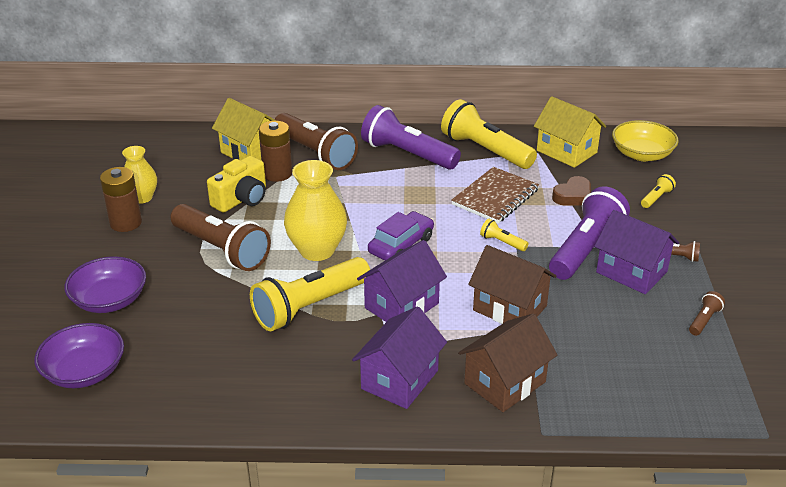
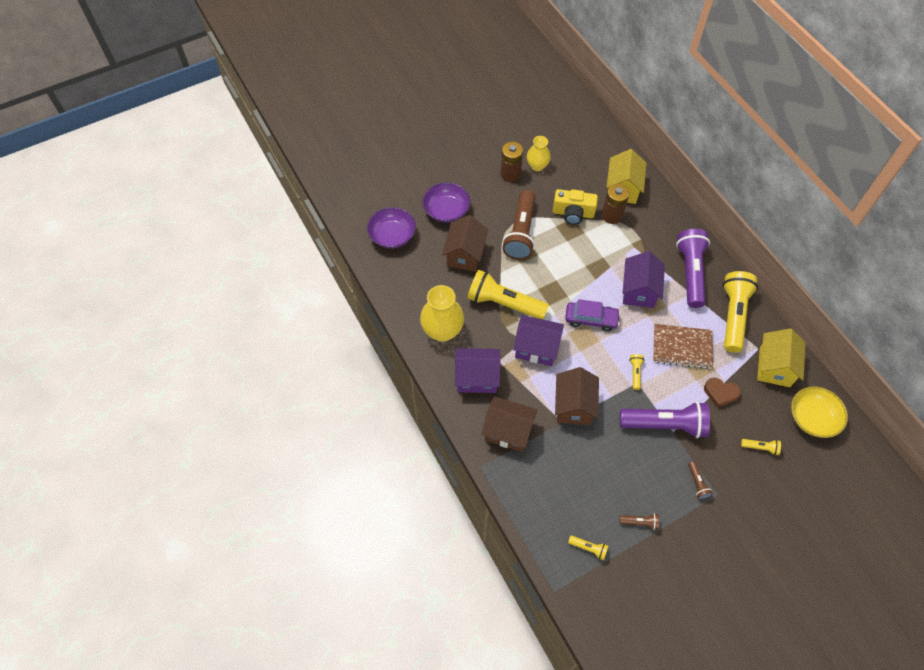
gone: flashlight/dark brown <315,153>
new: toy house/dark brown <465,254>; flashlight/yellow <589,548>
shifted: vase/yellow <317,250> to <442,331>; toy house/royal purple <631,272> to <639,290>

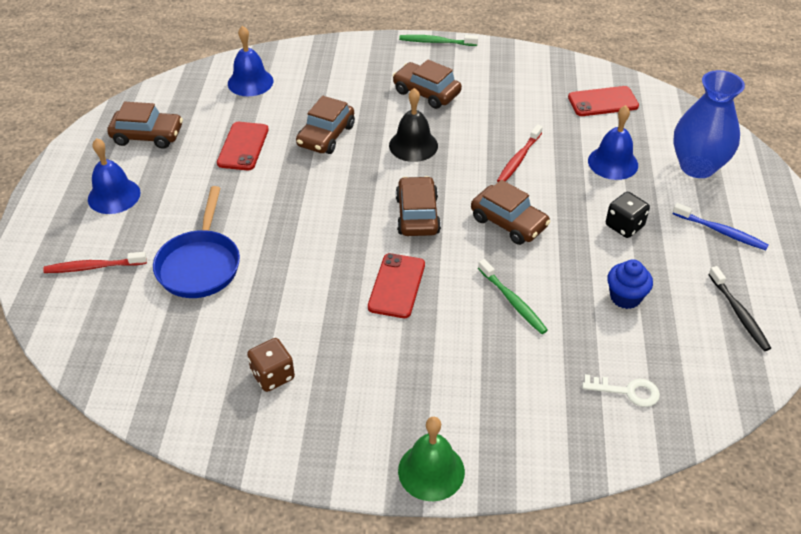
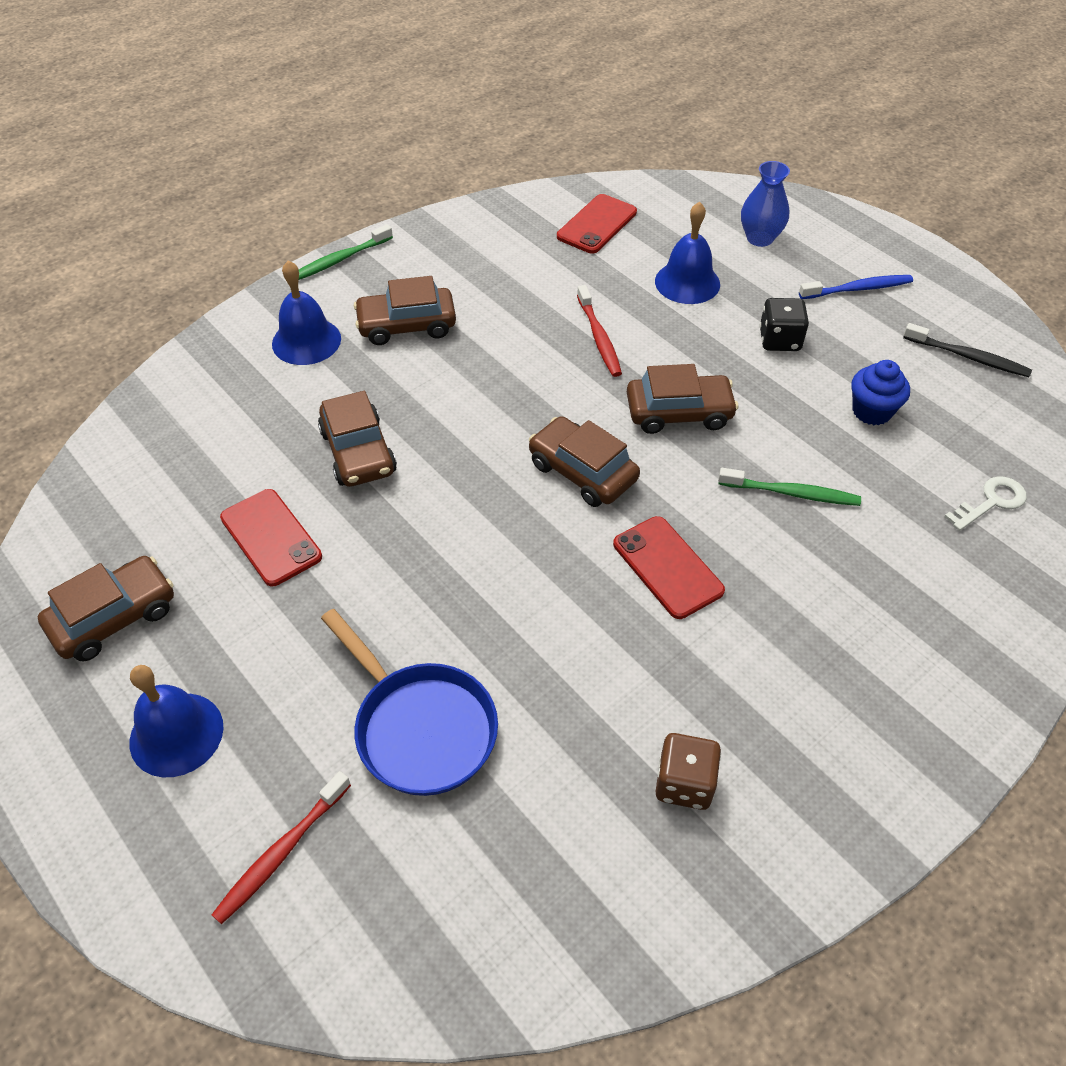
gone: school bell/jet-black <413,145>; school bell/emerald <431,471>
shifted: school bell/royal blue <250,82> to <306,341>
scaled: vase/royal blue <697,166> = <760,238> x0.61

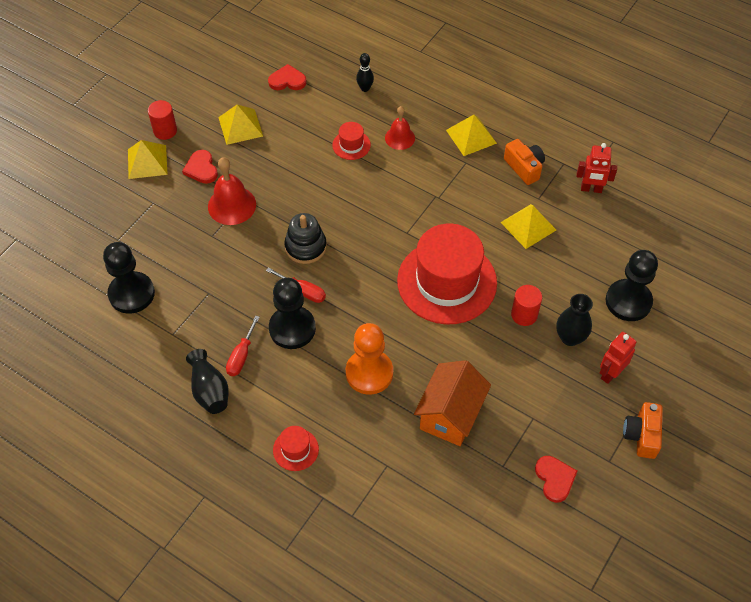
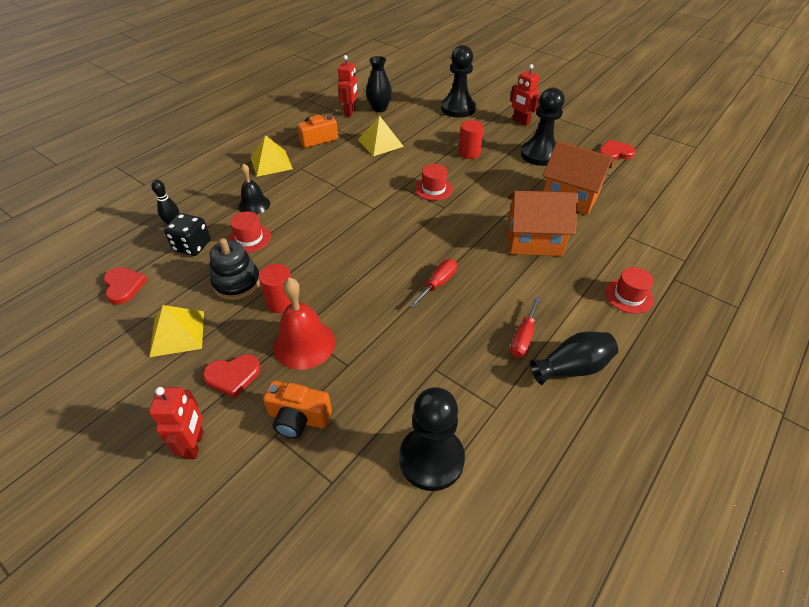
new: game die/jet-black <192,246>
shifted: solid cylinder/red <165,131> to <281,302>; pawn/jet-black <292,328> to <540,154>; stacking toy/jet-black <305,247> to <237,283>; vase/jet-black <570,337> to <379,108>; photo camera/orange <641,435> to <298,418>
swapped: pyramid/yellow <147,162> to robot figure/red <194,444>; pawn/orange <369,373> to toy house/orange <534,241>
repainted: school bell/red <400,138> to school bell/jet-black <254,205>
rotated: flat screwdriver/red <241,356> = <523,338> 90 degrees clockwise; love heart/red <287,80> = <124,286> 150 degrees clockwise
scaled: top hat/red <447,282> = <433,189> x0.42

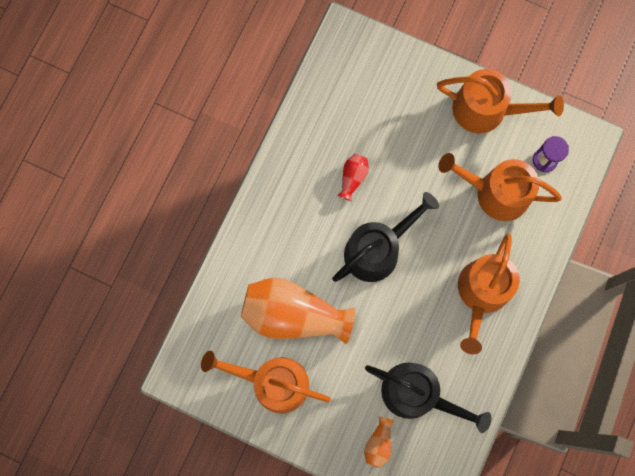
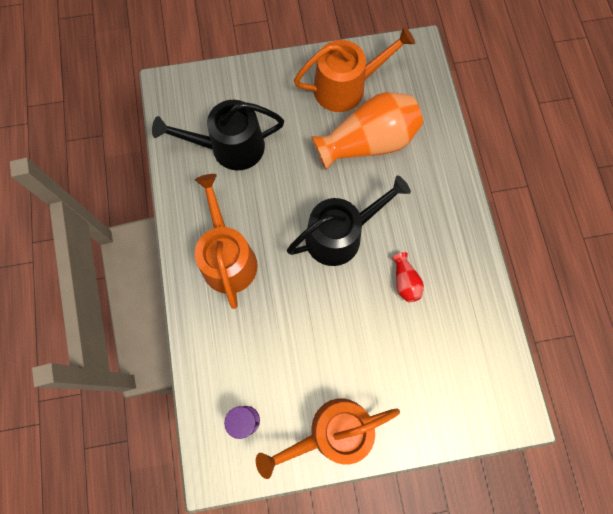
gone: vase/orange <378,443>; watering pot/orange <496,193>
rotated: watering pot/jet-black <377,250> = <340,235> 135 degrees counterclockwise

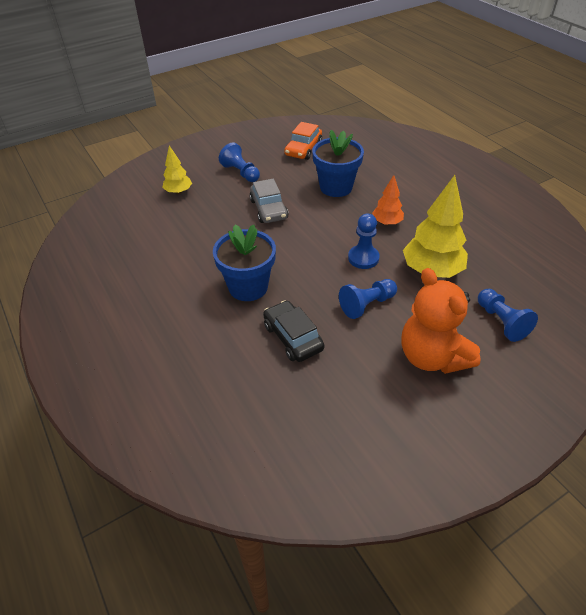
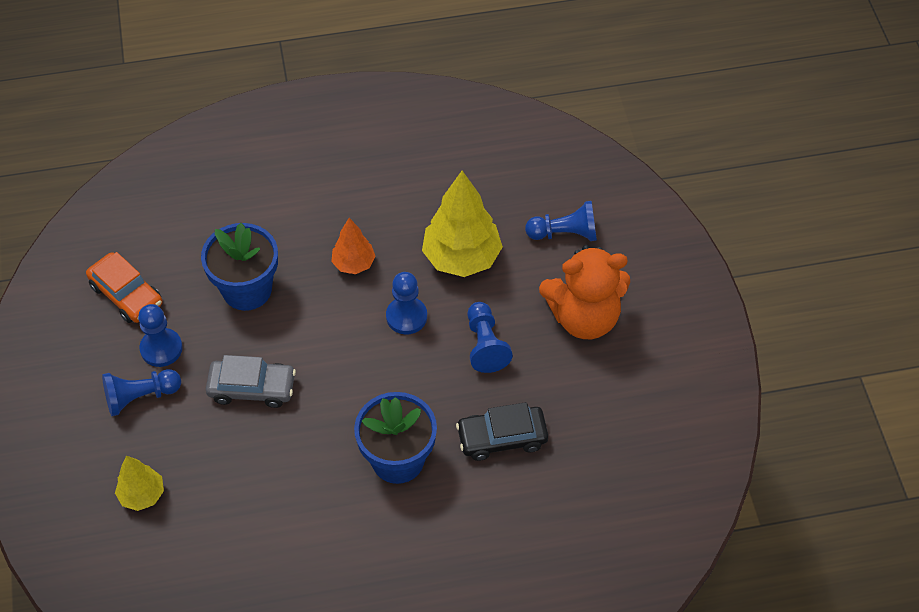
new: pawn/royal blue <161,348>

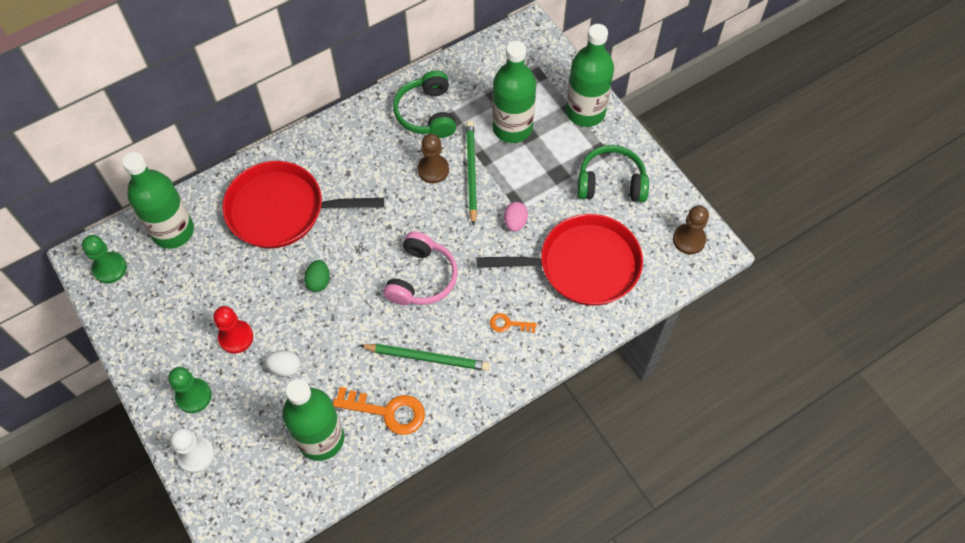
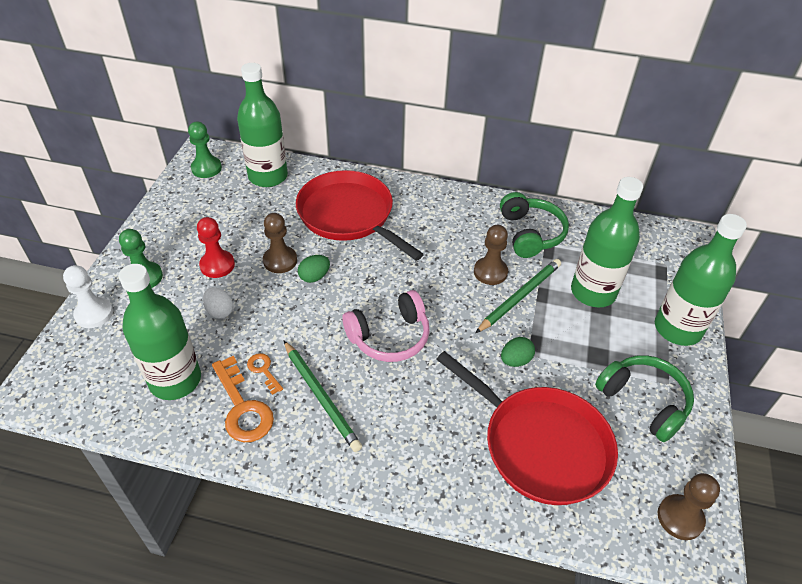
new: pawn/dark brown <280,261>
shifted: door key/orange <508,324> to <263,370>
repainted: egg/rose-pink <515,222> to egg/emerald <515,360>
rotated: headphones/emerald <427,113> = <530,233> 135 degrees clockwise

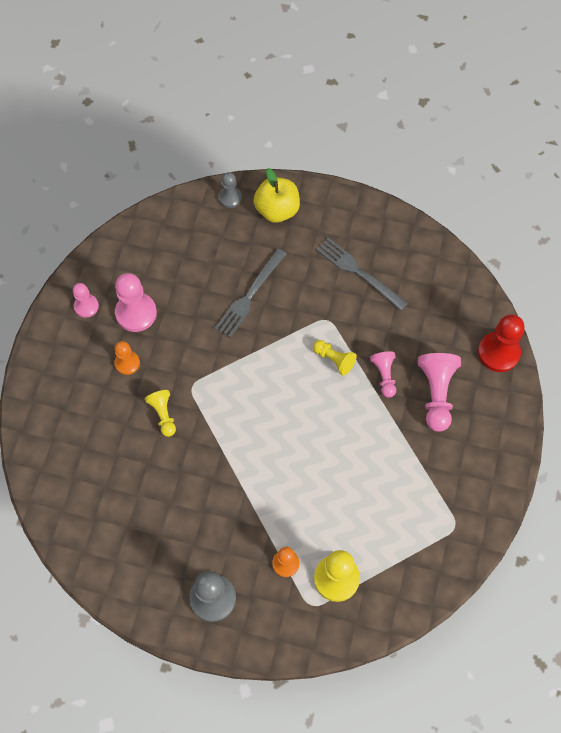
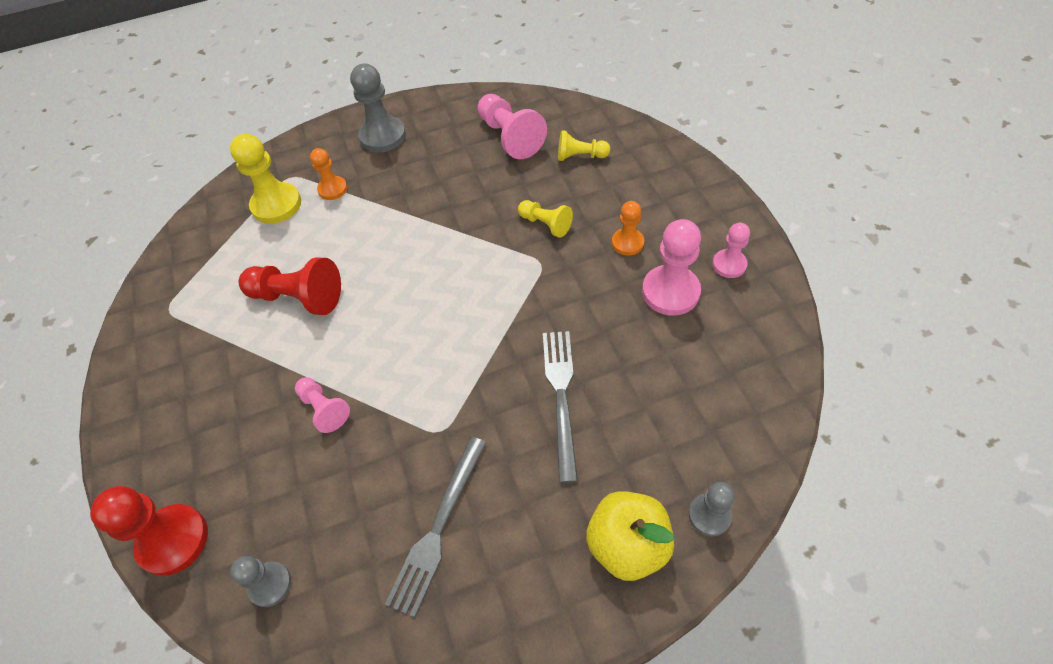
new: pawn/grey <270,584>; pawn/red <298,298>
shifted: pawn/yellow <334,360> to <580,156>; pawn/rose-pink <436,394> to <510,137>
rotated: dinner fork/grey <359,273> = <438,527> 105 degrees clockwise

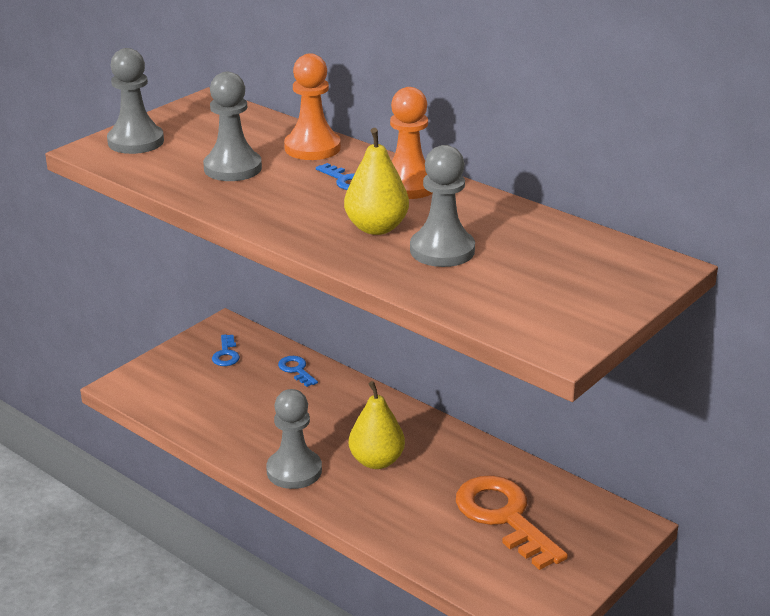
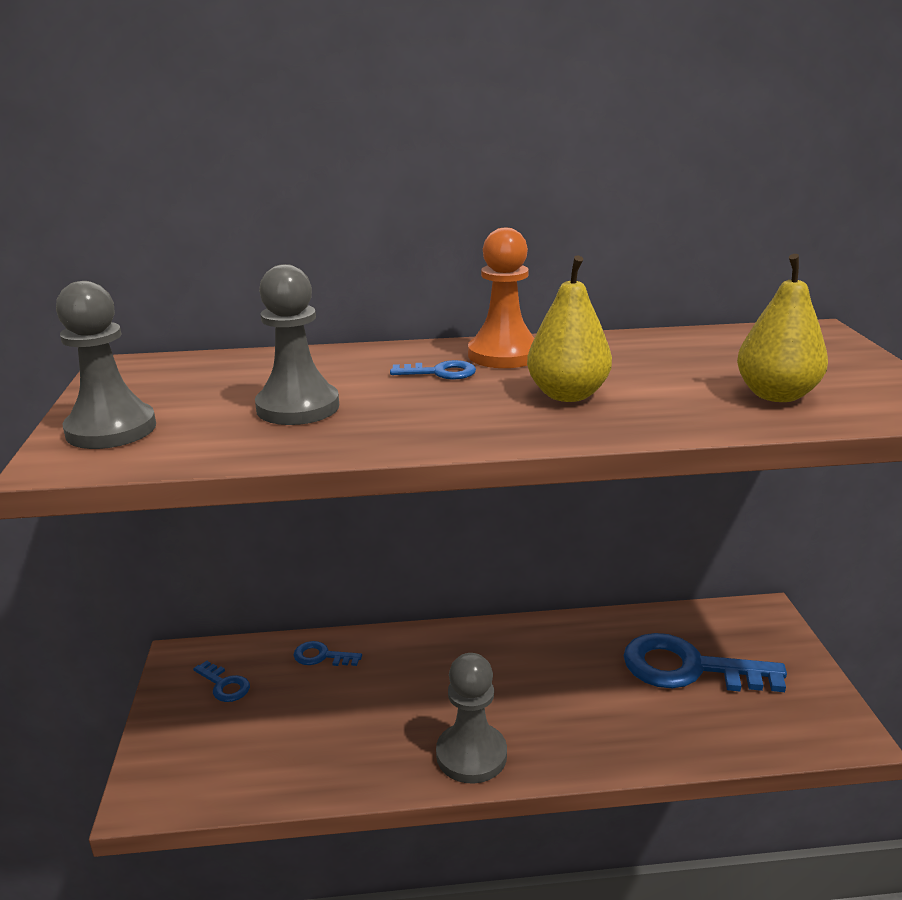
gone: pawn/orange <312,148>; pawn/grey <442,250>
shifted: pear fruit/yellow <376,461> to <776,395>
repainted: door key/orange <504,517> to door key/royal blue <689,668>

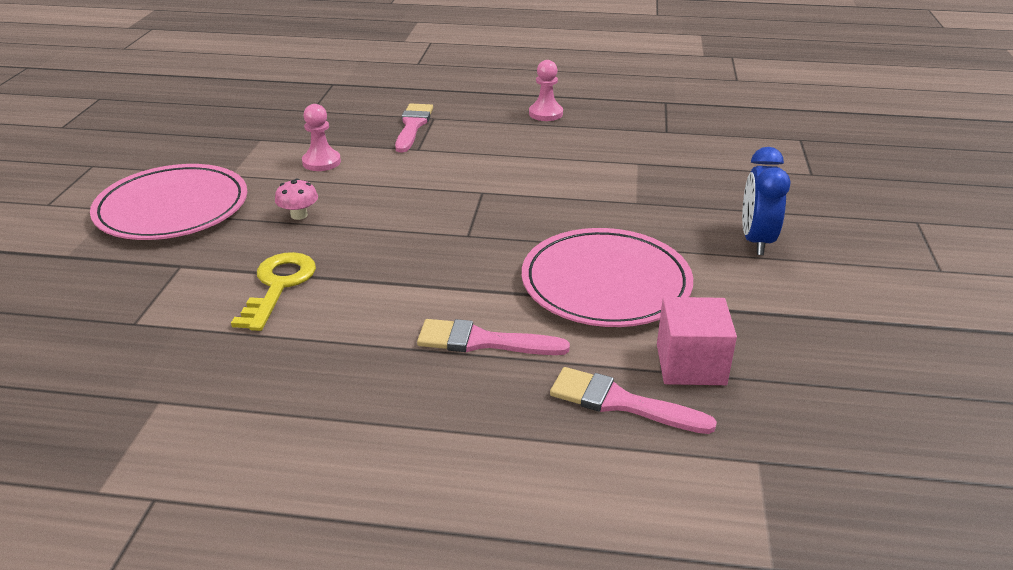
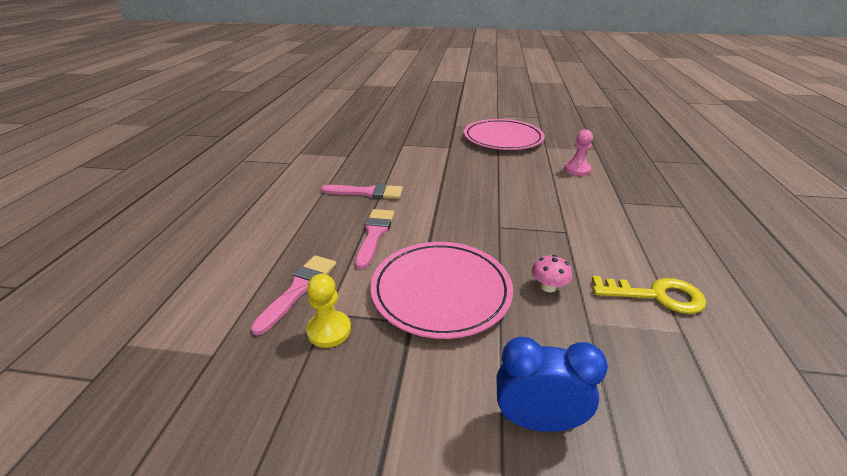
gone: pawn/rose-pink <545,114>
shifted: door key/yellow <279,285> to <656,296>; fungus/rose-pink <299,215> to <548,287>; paintbrush/rose-pink <413,126> to <367,193>
swapped: block/rose-pink <690,364> to pawn/yellow <329,330>

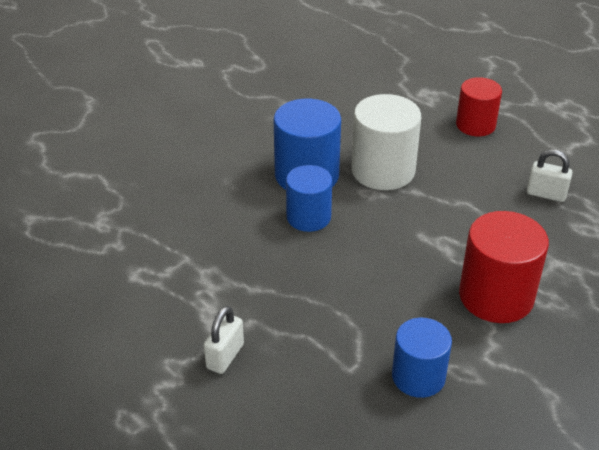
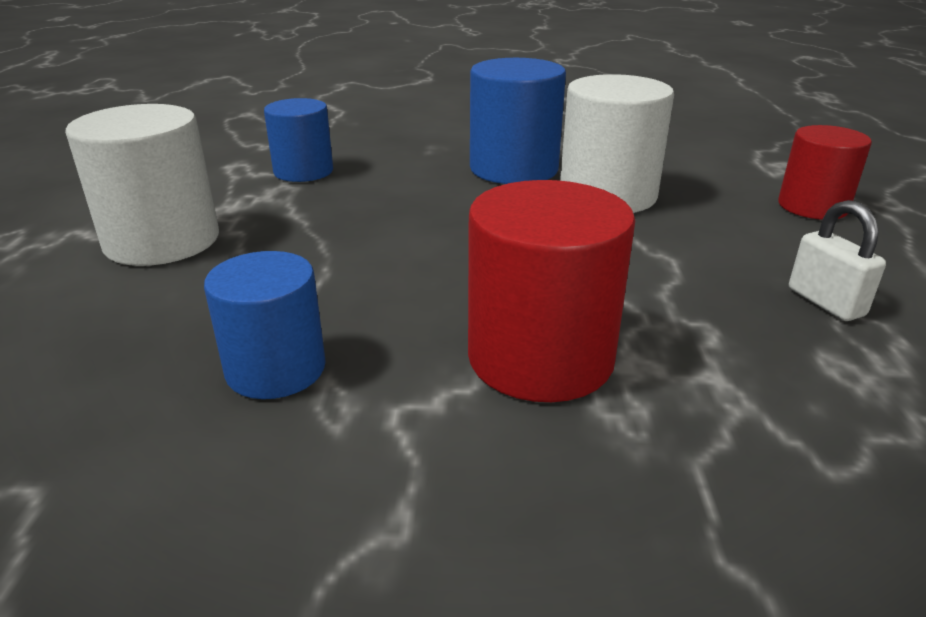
shifted: solid cylinder/royal blue <308,217> to <303,171>
swapped: padlock/snow-white <225,356> to solid cylinder/snow-white <162,241>

